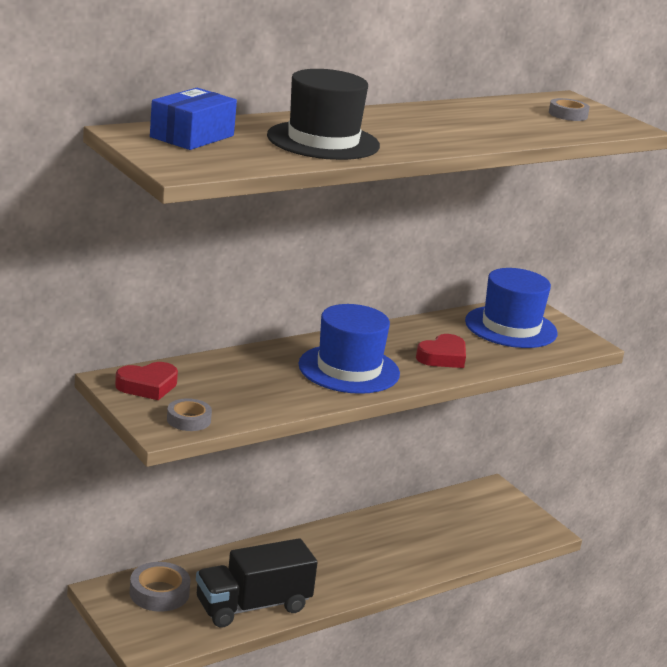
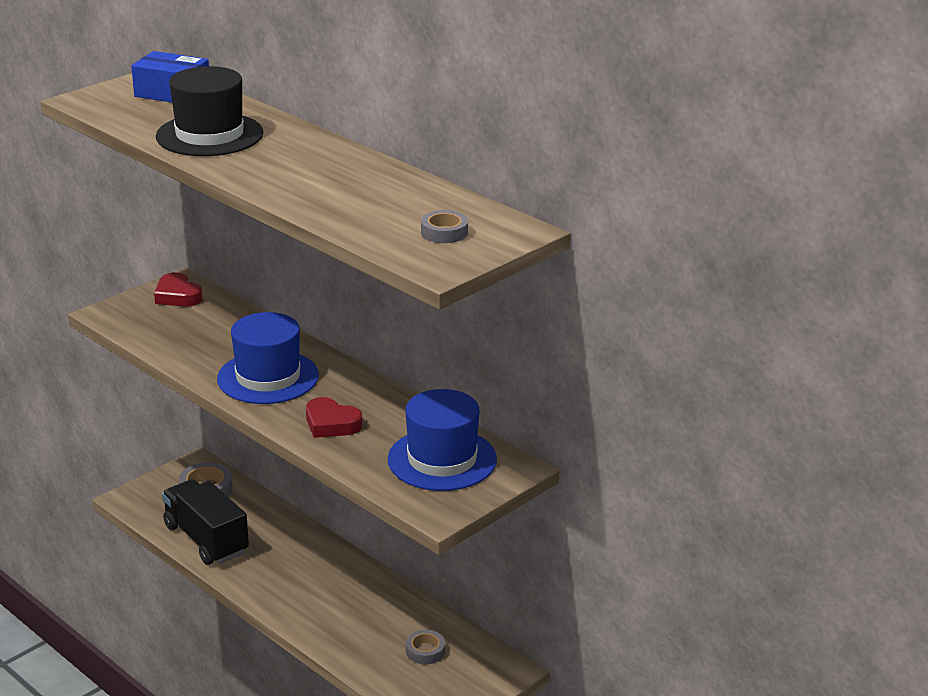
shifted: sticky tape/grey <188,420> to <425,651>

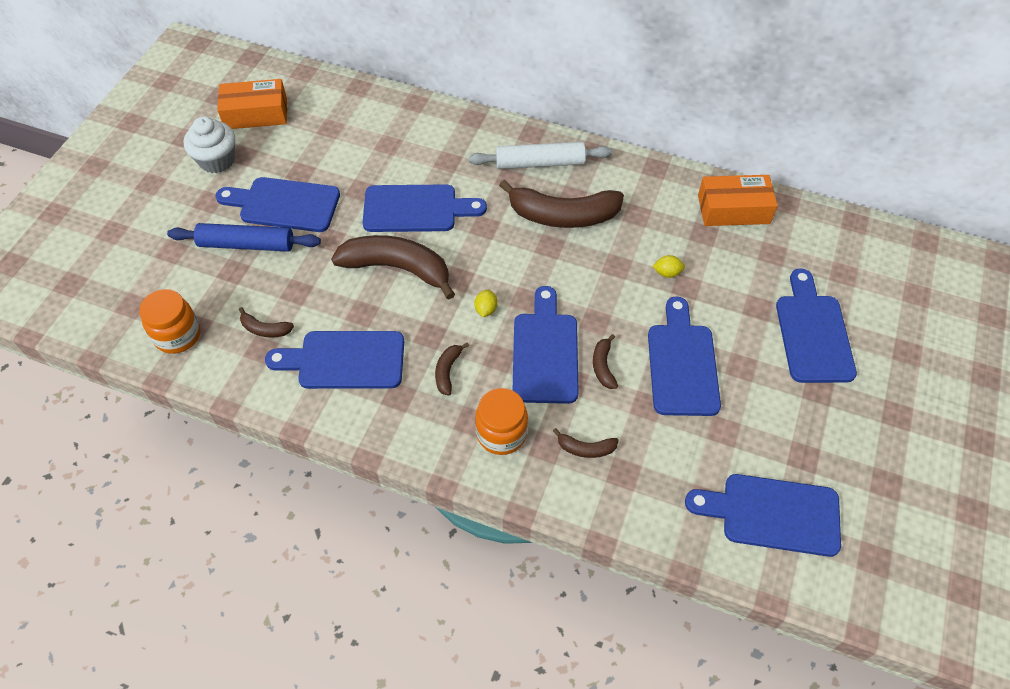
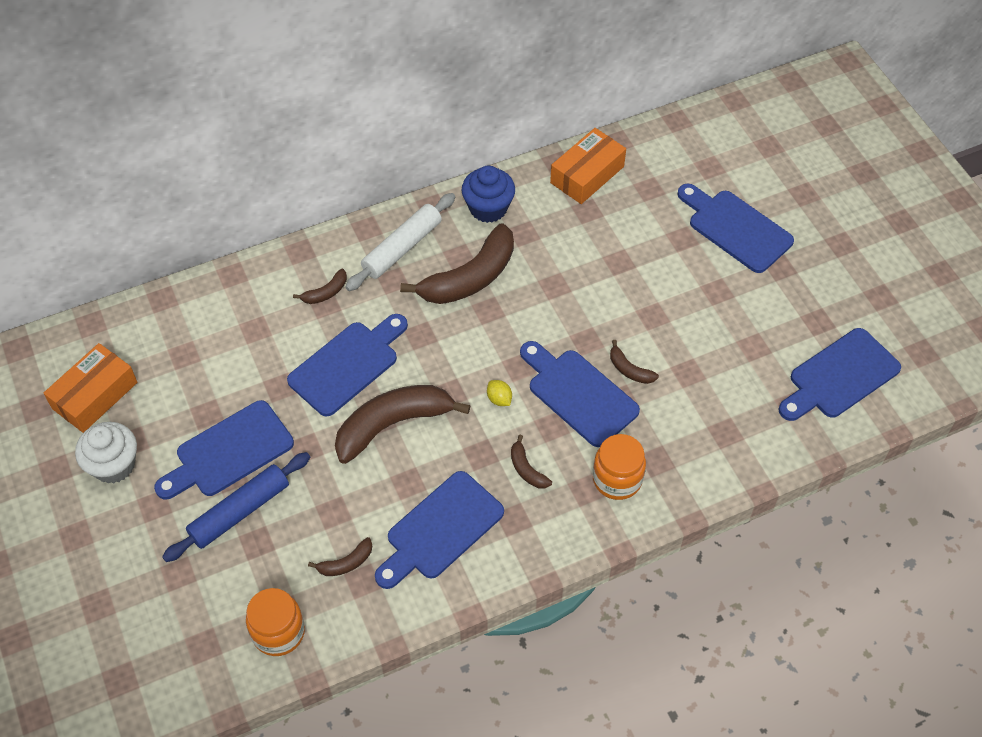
gone: bread board/royal blue <682,364>; toy lemon/yellow <667,273>
new: fairy cake/royal blue <488,208>
shifted: banana fruit/dark brown <586,448> to <326,292>

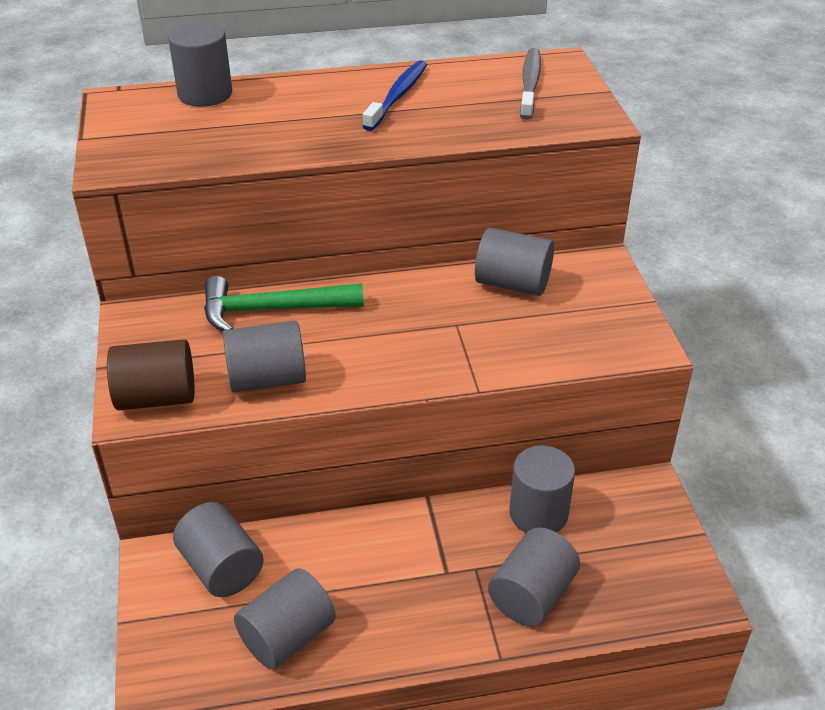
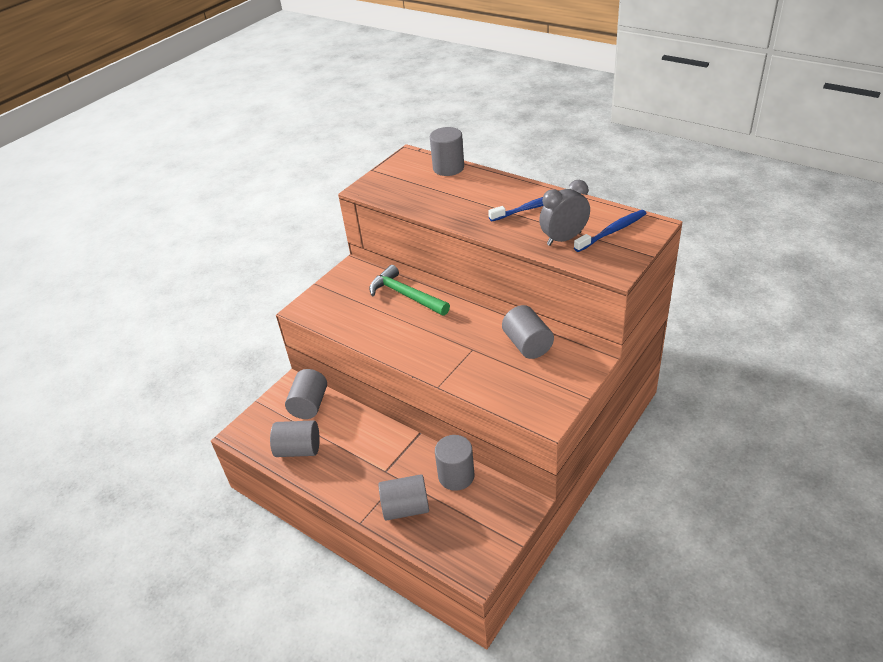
gone: solid cylinder/dark brown <157,397>; solid cylinder/grey <267,379>
new: alarm clock/grey <564,239>
repainted: tooth brush/grey <530,84> to tooth brush/royal blue <612,231>

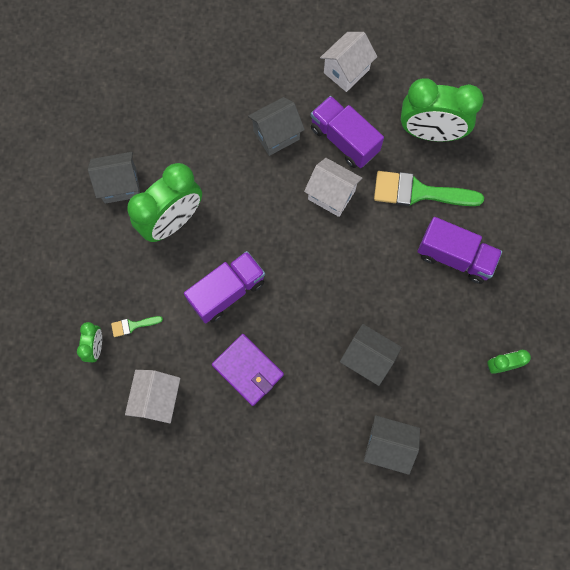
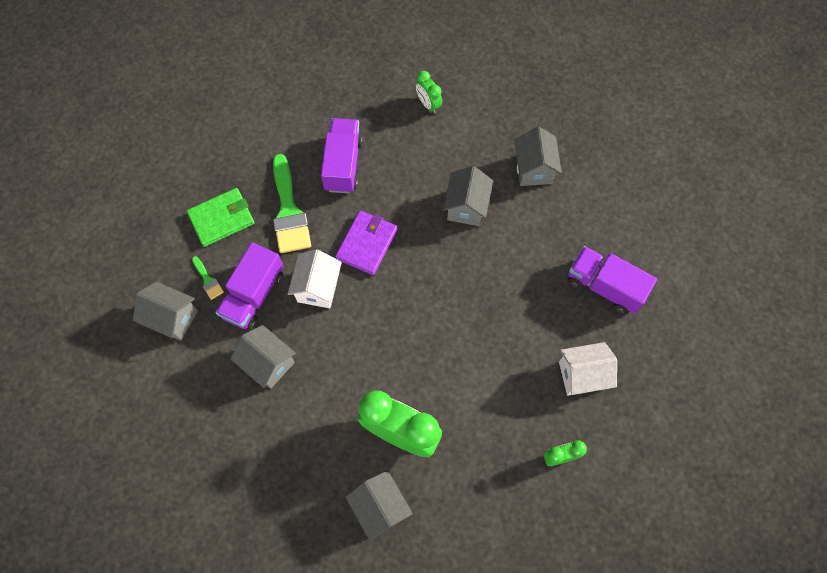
shifted: paintbrush/emerald <133,325> to <208,280>; toy truck/royal purple <227,292> to <604,286>; billfold/royal purple <248,370> to <367,244>
swapped: alarm clock/emerald <430,133> to billfold/emerald <222,219>
repainted: toy house/snow-white <346,71> to toy house/grey <173,318>

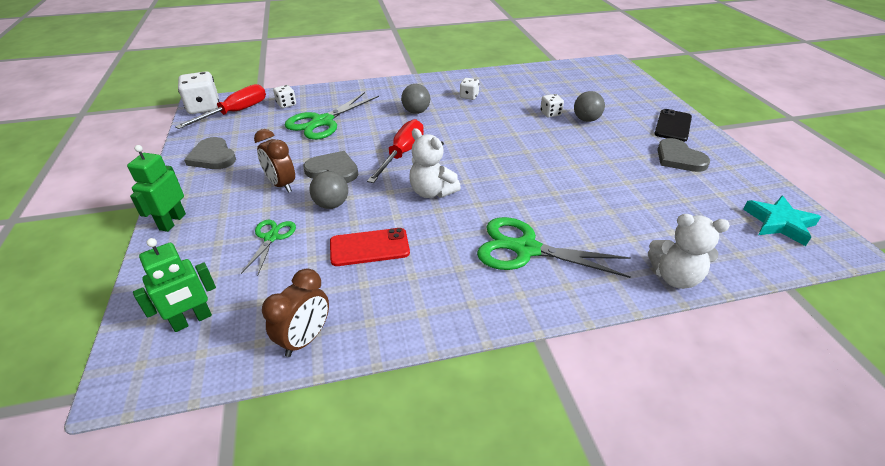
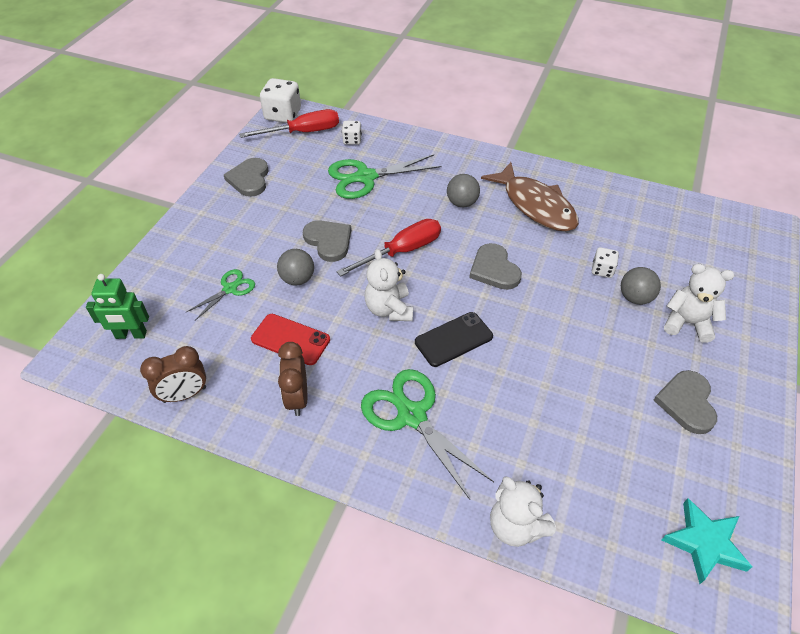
gone: robot figure/emerald <172,222>
new: love heart/grey <494,269>; teddy/snow-white <687,323>
shifted: alarm clock/dark brown <281,185> to <297,398>; phone/jet-black <673,126> to <453,339>
swapped: game die/snow-white <469,96> to toy fish/dark brown <535,205>

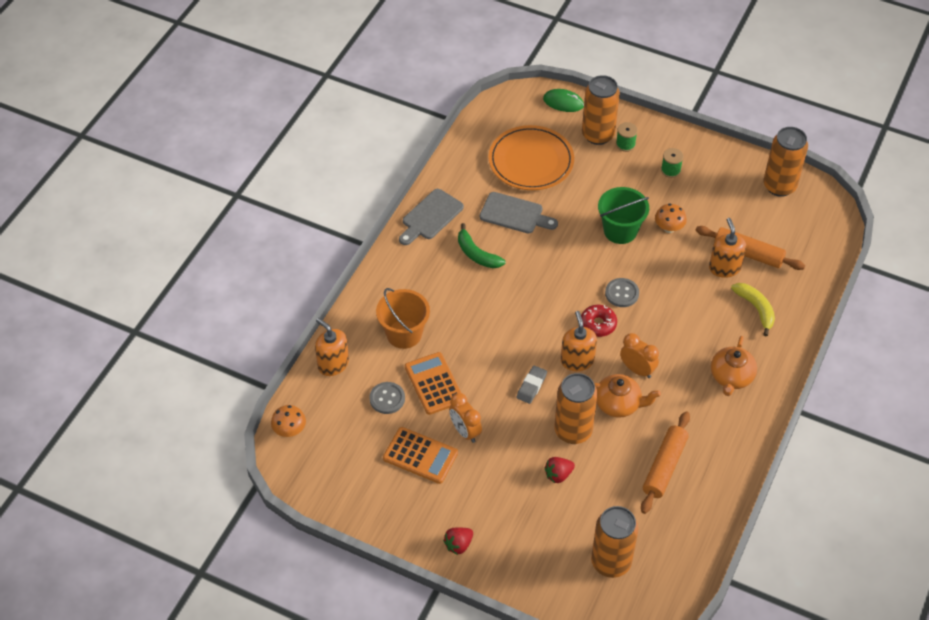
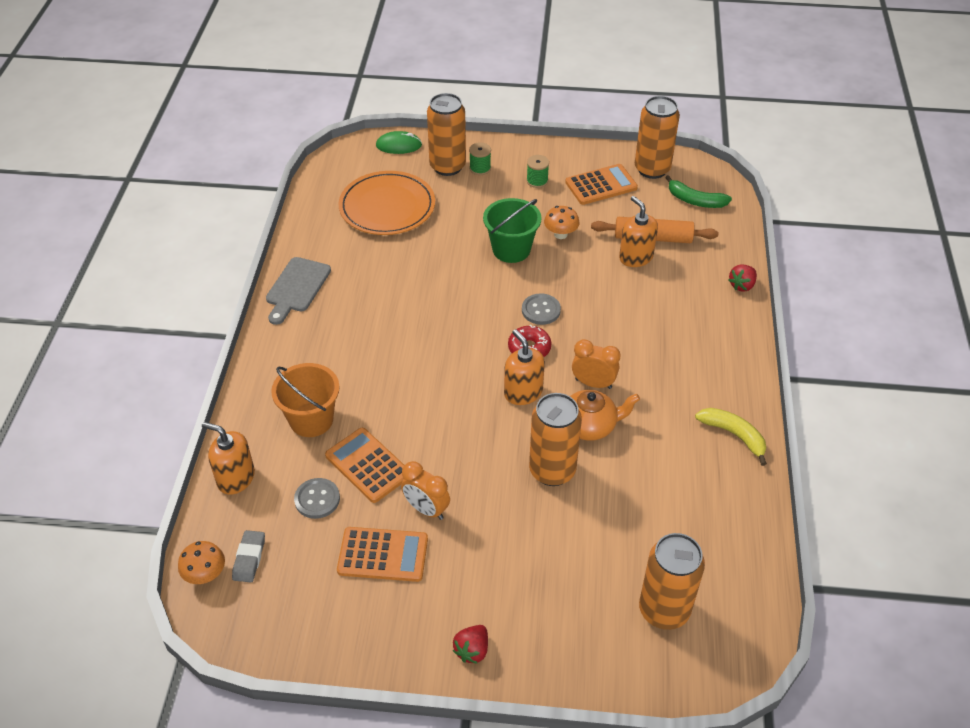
gone: bread board/grey <515,214>; pastry roller/orange <664,466>; tea pot/orange <731,377>
new: adding machine/orange <601,185>
shifted: banana fruit/emerald <477,254> to <695,200>; gum eraser/grey <531,386> to <249,558>; toy strawberry/red <558,475> to <742,285>; banana fruit/yellow <756,309> to <734,435>

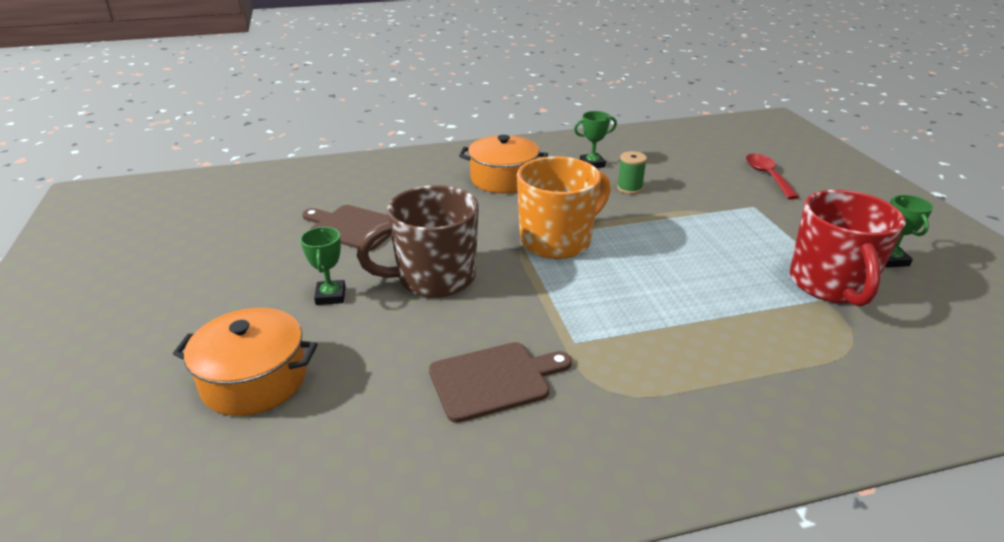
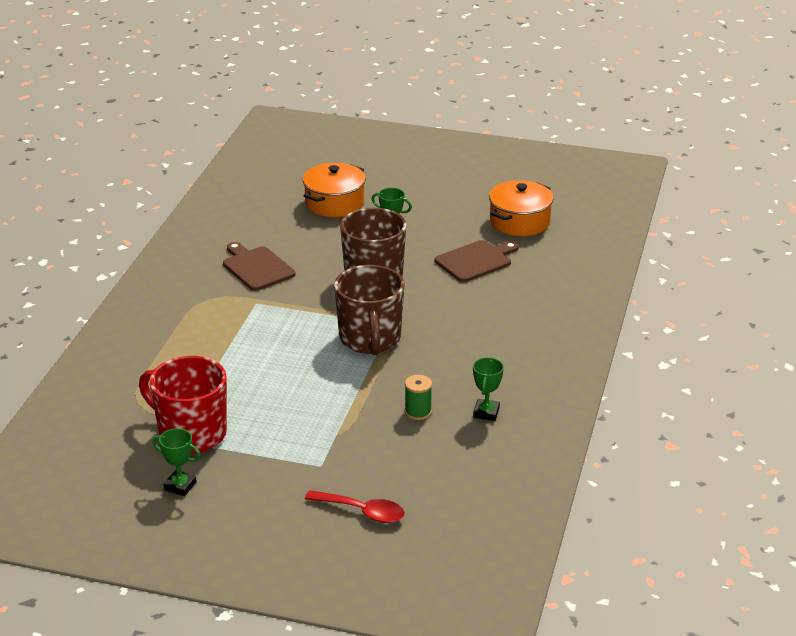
shifted: cooking pot/orange <503,179> to <519,221>
repainted: mug/orange <557,241> to mug/dark brown <370,339>
rotated: bread board/dark brown <494,380> = <256,267> 135 degrees clockwise

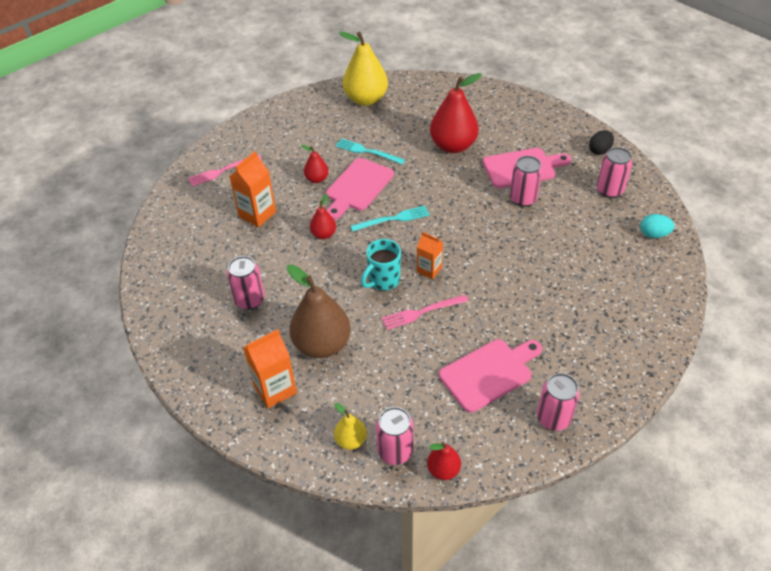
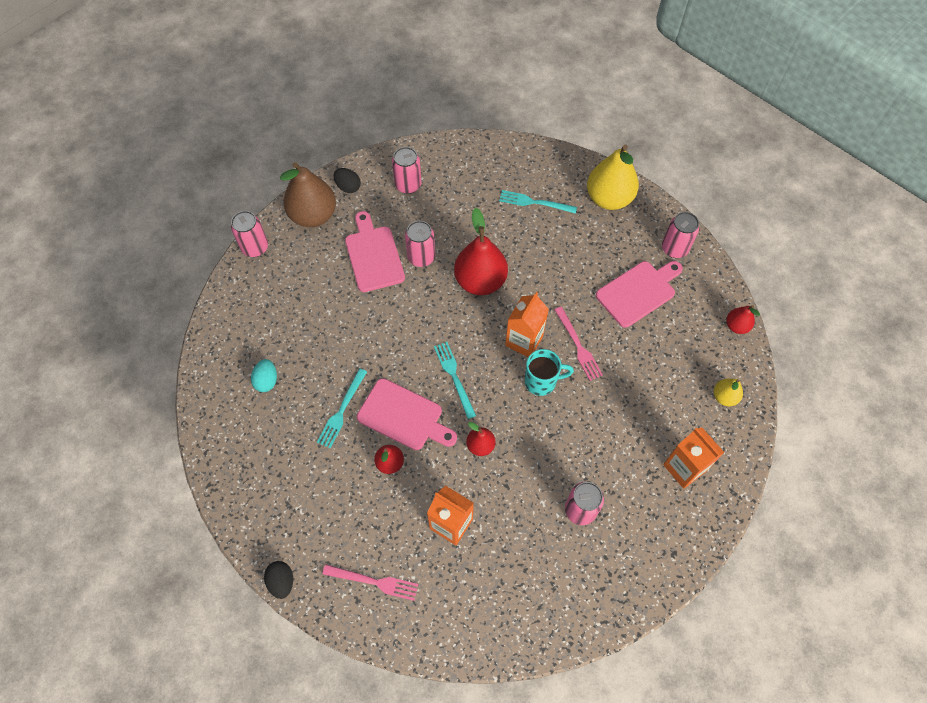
new: egg/jet-black <282,581>; dinner fork/turquoise <534,202>
shifted: pear fruit/dark brown <322,344> to <313,215>; pear fruit/yellow <366,99> to <609,198>; can/rose-pink <395,451> to <255,247>; pear fruit/red <453,146> to <480,281>; egg/turquoise <654,234> to <267,381>
rotated: dinner fork/rose-pink <222,171> = <374,582> 45 degrees counterclockwise; mug/turquoise <383,280> = <541,381> 45 degrees counterclockwise; bread board/rose-pink <489,373> = <638,292> 90 degrees clockwise
scaled: milk carton/orange <429,270> = <524,341> x1.55

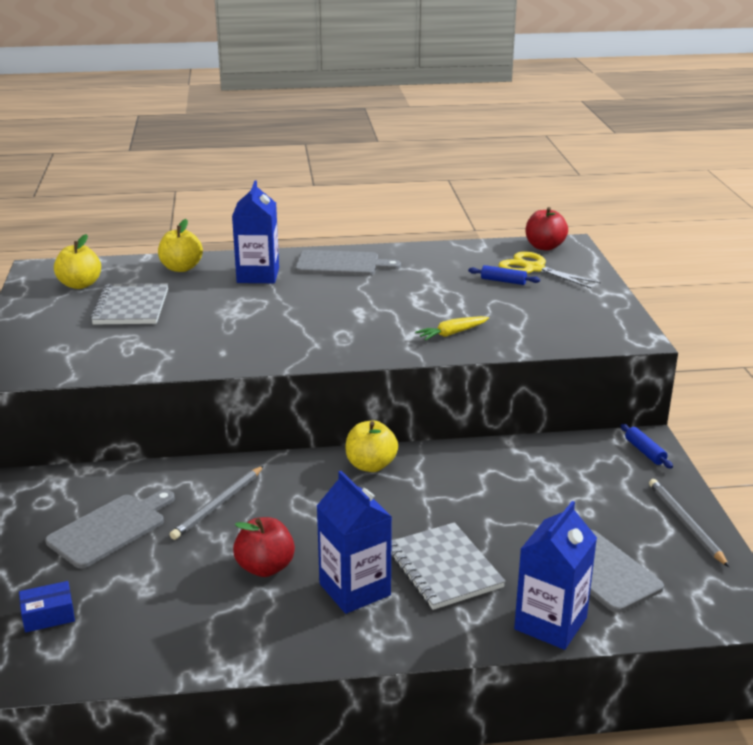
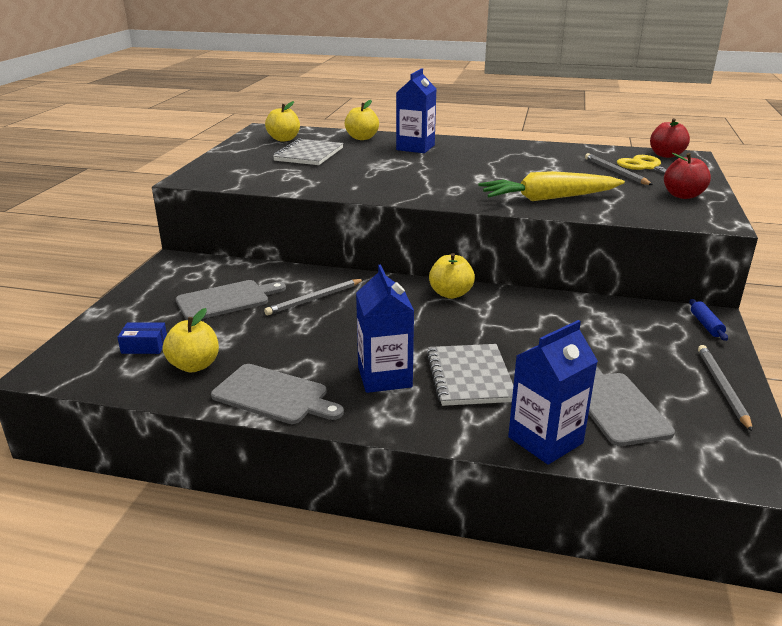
new: apple/yellow <194,365>
shifted: apple/red <265,567> to <683,195>; bread board/grey <341,264> to <274,395>
swapped: pastry roller/royal blue <503,281> to pencil/grey <615,172>
scaled: carrot/yellow <452,333> = <548,198> x2.05

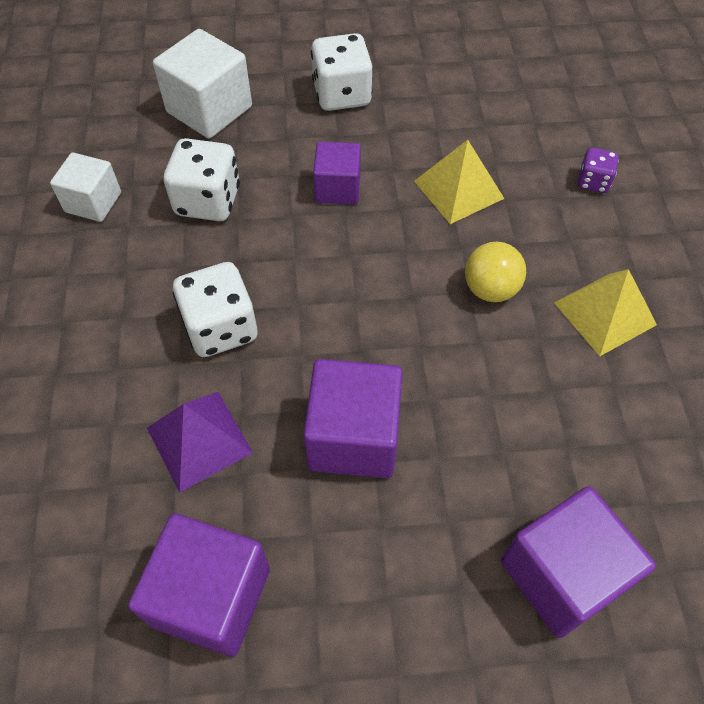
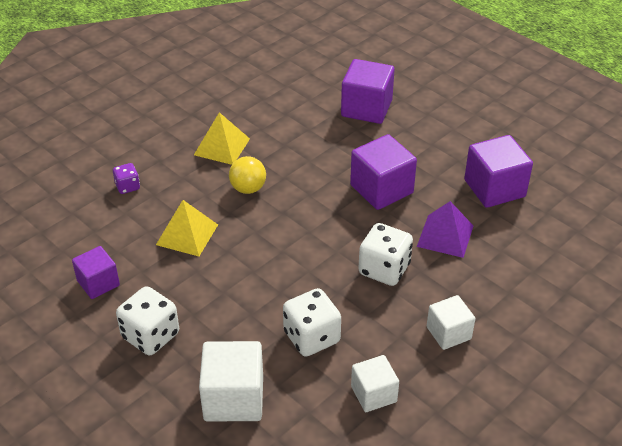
new: block/snow-white <448,333>
shifted: block/royal purple <337,188> to <98,283>

